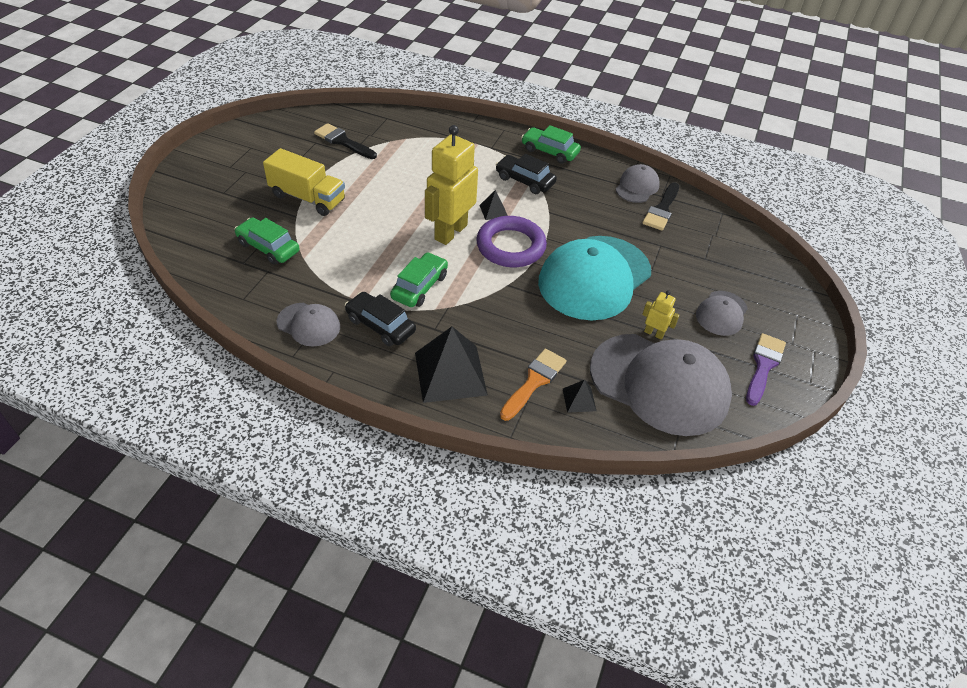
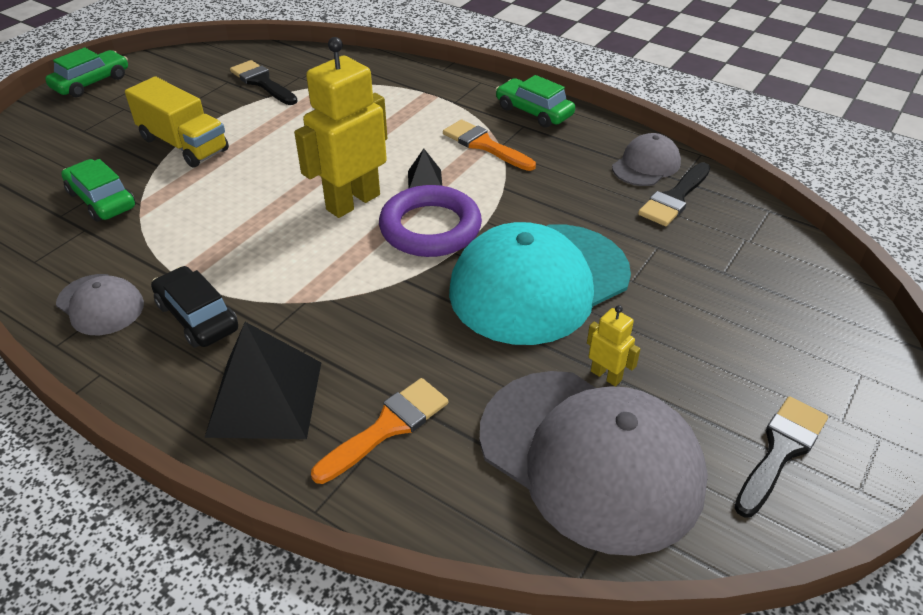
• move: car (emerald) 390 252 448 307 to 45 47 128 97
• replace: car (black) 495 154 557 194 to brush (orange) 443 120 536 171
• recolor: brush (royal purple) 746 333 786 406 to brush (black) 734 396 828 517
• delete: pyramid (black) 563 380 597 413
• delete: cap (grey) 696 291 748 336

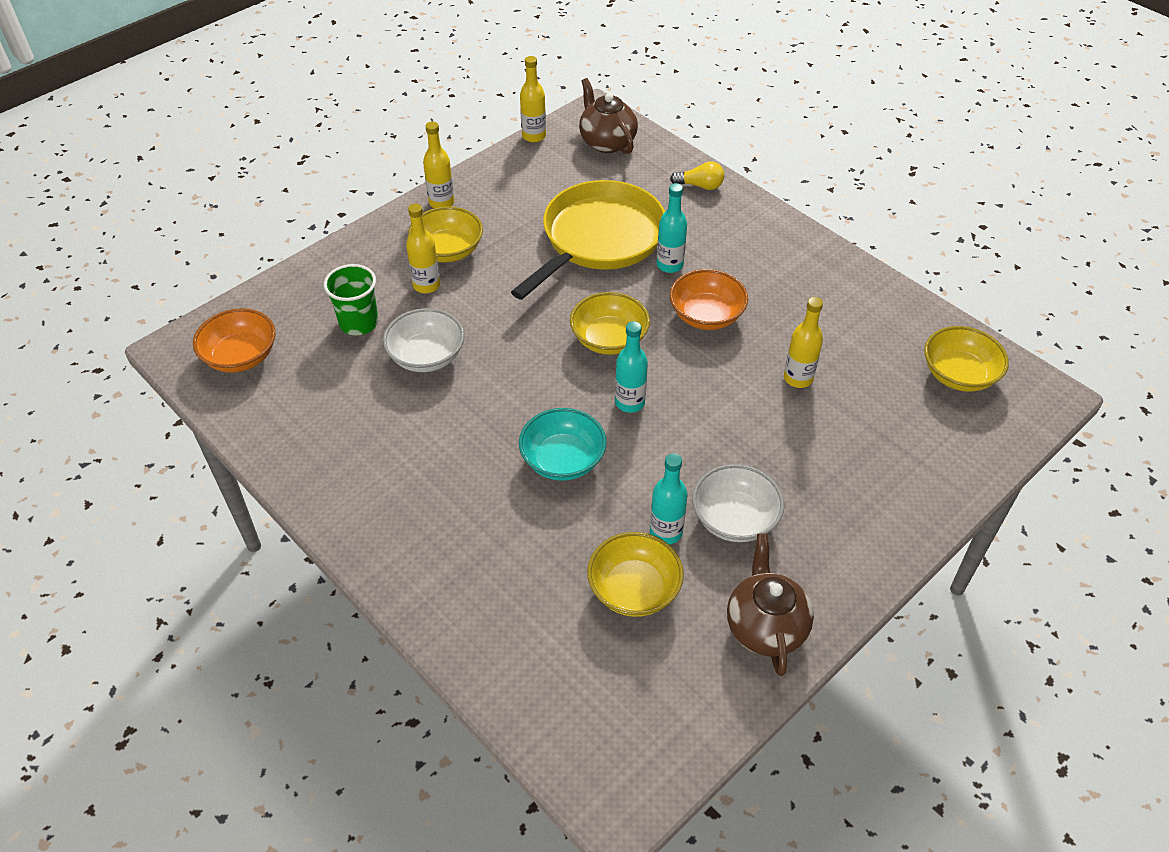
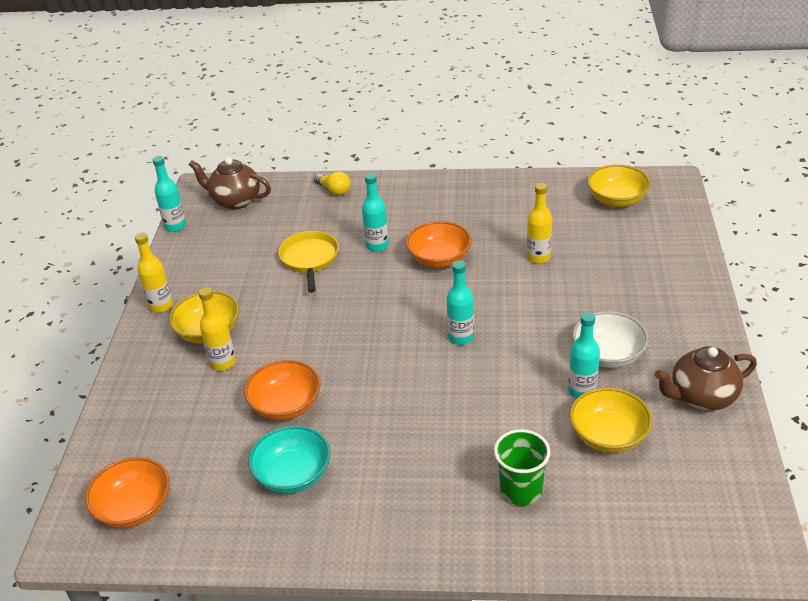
• recolor: bottle (bright yellow) 520 56 546 142 to bottle (teal) 153 156 186 232
• recolor: serving bowl (white) 383 308 464 372 to serving bowl (orange) 244 360 321 420
• move: serving bowl (teal) 519 408 607 481 to 248 425 330 494
• resize: frying pan (bright yellow) 511 180 665 300 = 278 231 339 293 x0.56
• rotate: light bulb (bright yellow) 670 162 724 190 = 314 172 351 196 75 degrees clockwise
• move: beaker (emerald) 324 264 378 335 to 494 429 551 506
• rotate: tea pot (brown) 727 533 814 676 = 655 346 757 411 60 degrees counterclockwise
• delete: serving bowl (bright yellow) 570 292 650 355

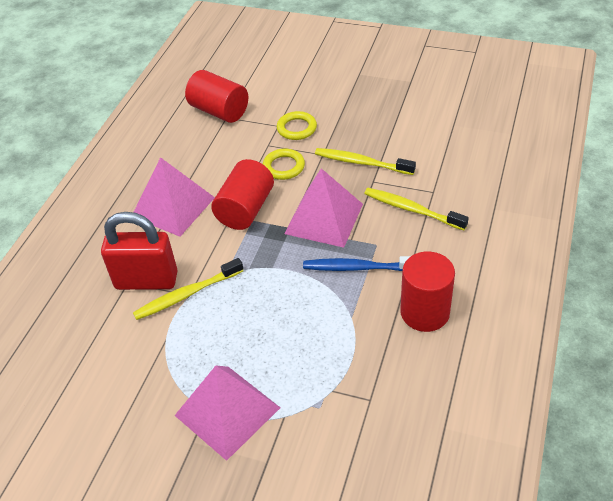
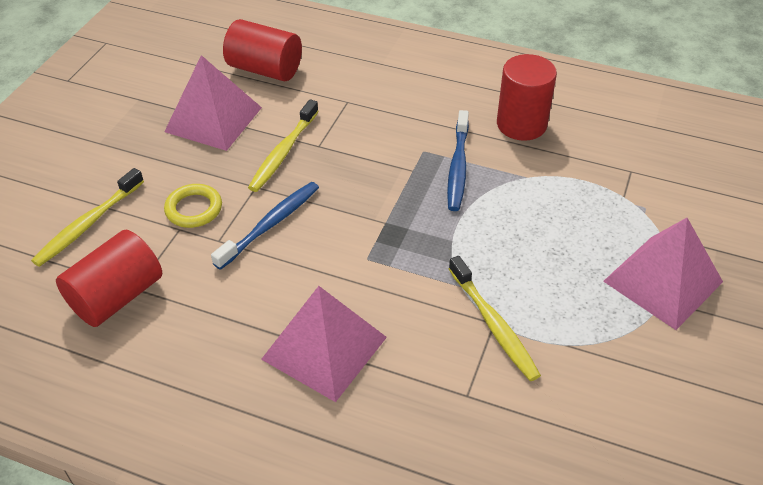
• move: tooth brush (bright yellow) 364 188 469 230 to 31 168 144 267
• move: pyramid (rose-pink) 285 168 363 248 to 164 55 262 151
• replace: torus (bright yellow) 263 148 305 180 to tooth brush (blue) 211 182 319 270
• move: cylinder (red) 211 159 274 230 to 223 19 302 81
• delete: small lock (red) 101 212 178 290

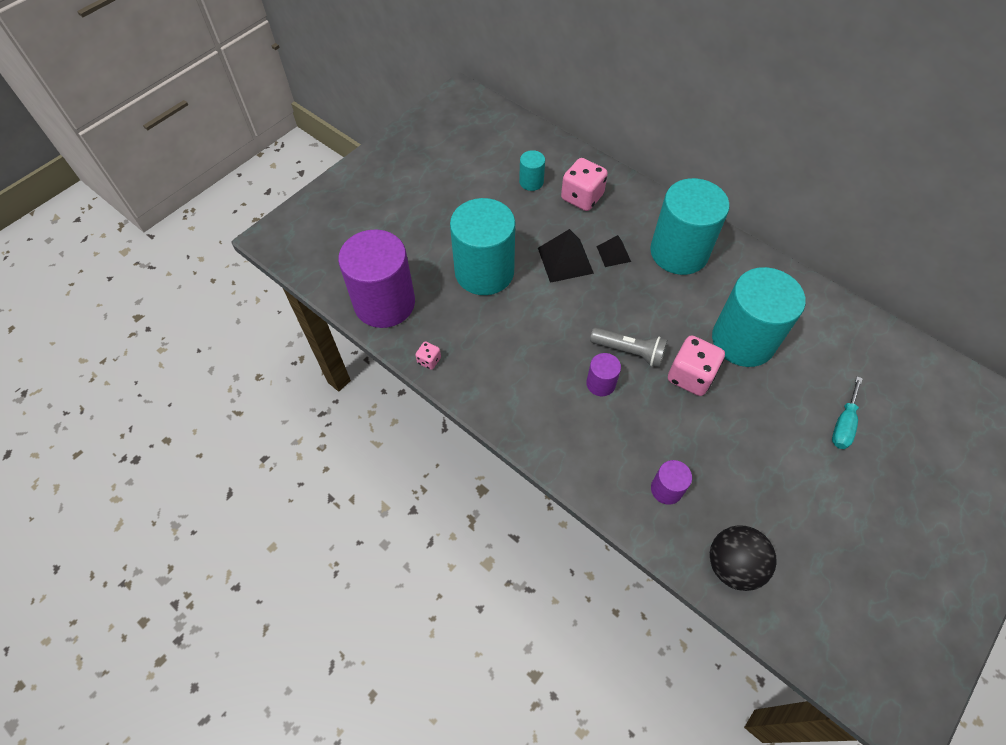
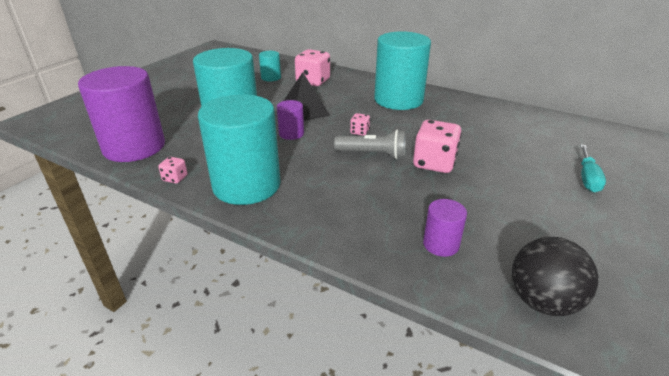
• move: cylinder (teal) 712 267 806 367 to 198 94 281 205
• move: cylinder (royal purple) 586 353 621 396 to 277 100 304 140
• insert: game die (rose-pink) 350 113 370 136
• delete: pyramid (black) 596 235 631 267

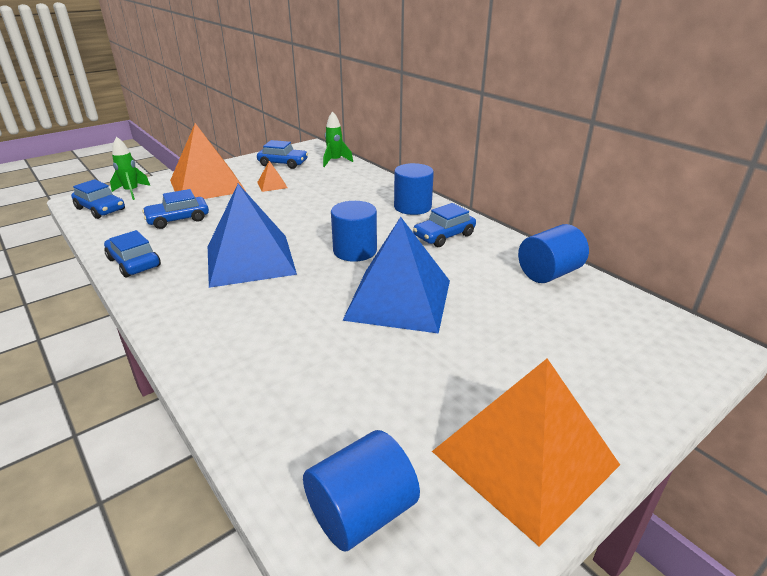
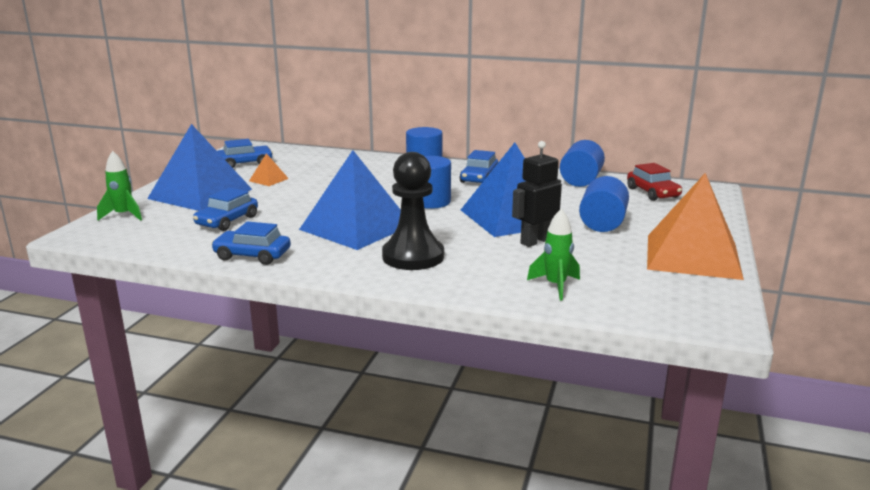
• recolor: pyramid (orange) 170 123 246 199 to pyramid (blue) 147 124 252 211
• insert: game pawn (black) 382 152 444 270
• insert: robot (black) 512 141 562 247
• move: toy rocket (emerald) 323 111 353 167 to 527 208 580 301
• move: cylinder (blue) 303 430 420 552 to 579 176 629 232
• insert: car (red) 627 163 682 201
• delete: car (blue) 71 179 125 219

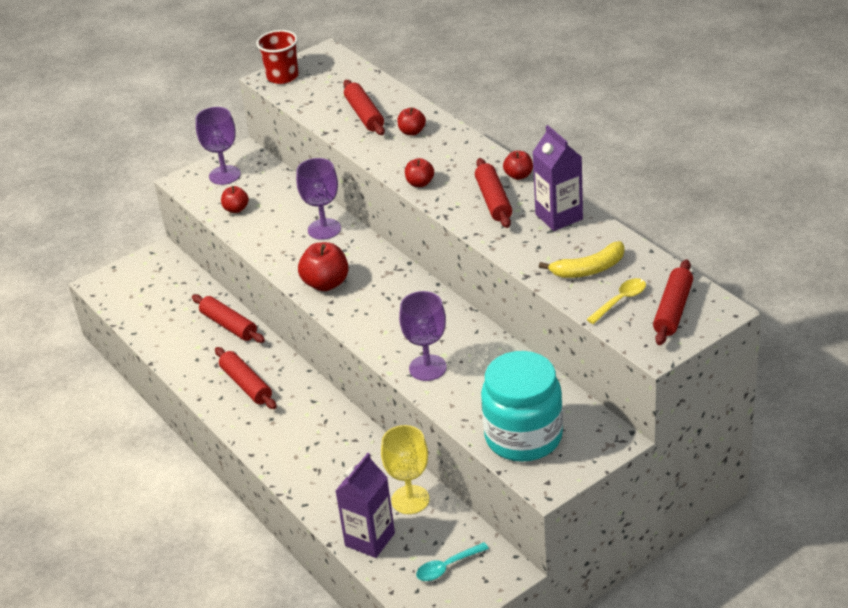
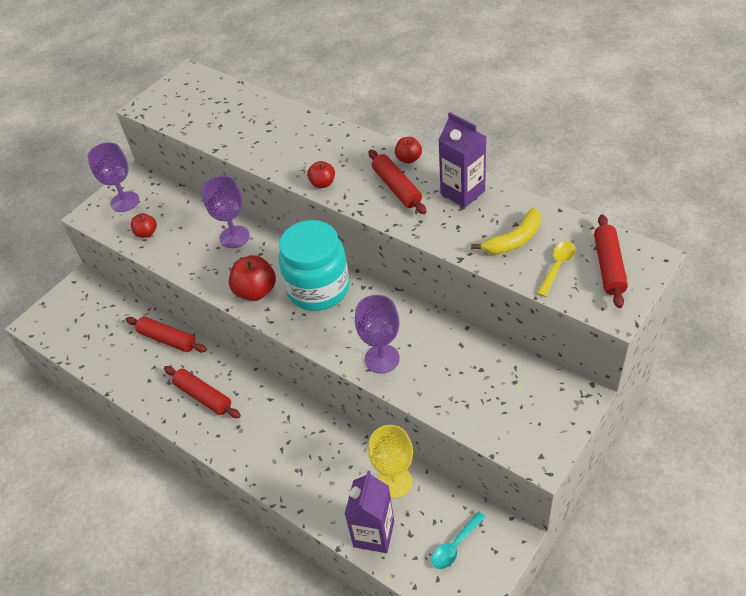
• move: preserve jar (teal) 481 351 563 462 to 279 220 350 311
• delete: beaker (red) 256 30 298 84
• delete: pastry roller (red) 344 80 385 135
• delete: apple (red) 397 108 426 135

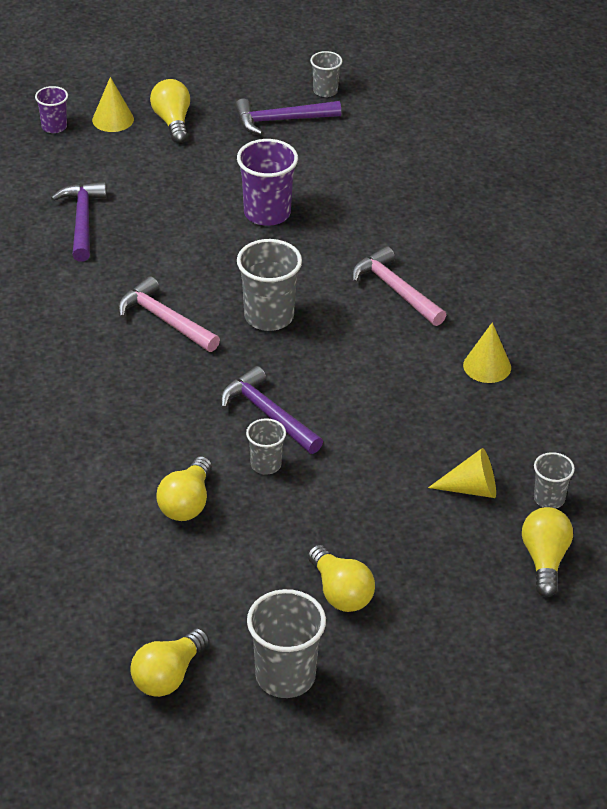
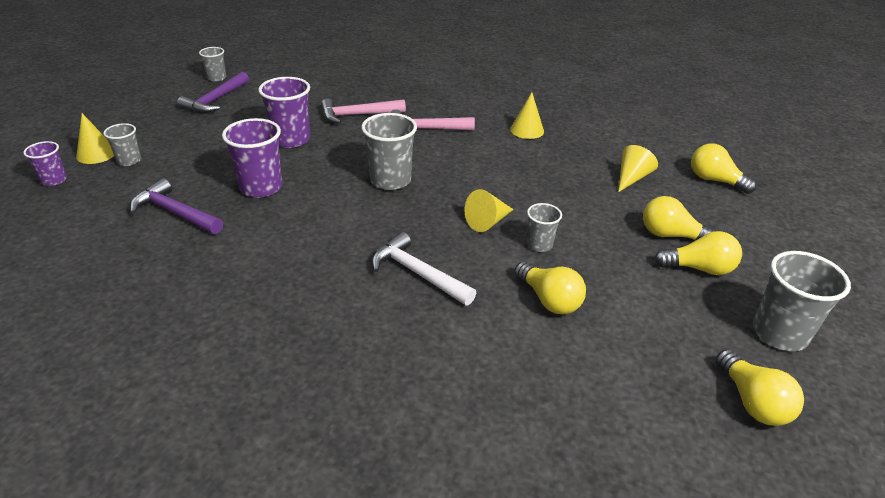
• move: beaker (grey) 534 452 575 509 to 103 123 141 166
• insert: beaker (royal purple) 222 118 282 197
• move: hammer (rose-pink) 118 276 220 352 to 321 98 406 124
• insert: hammer (white) 372 232 476 306
• replace: hammer (royal purple) 220 366 323 454 to cone shape (bright yellow) 465 189 514 232
• move: light bulb (bright yellow) 150 79 190 143 to 643 196 715 240

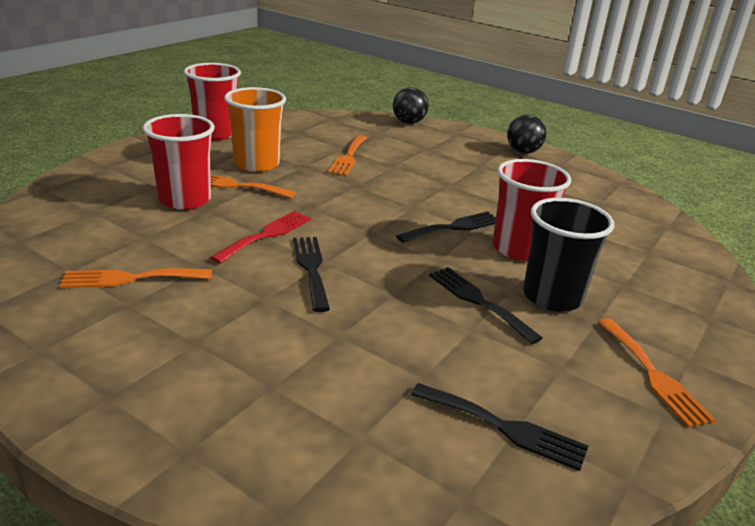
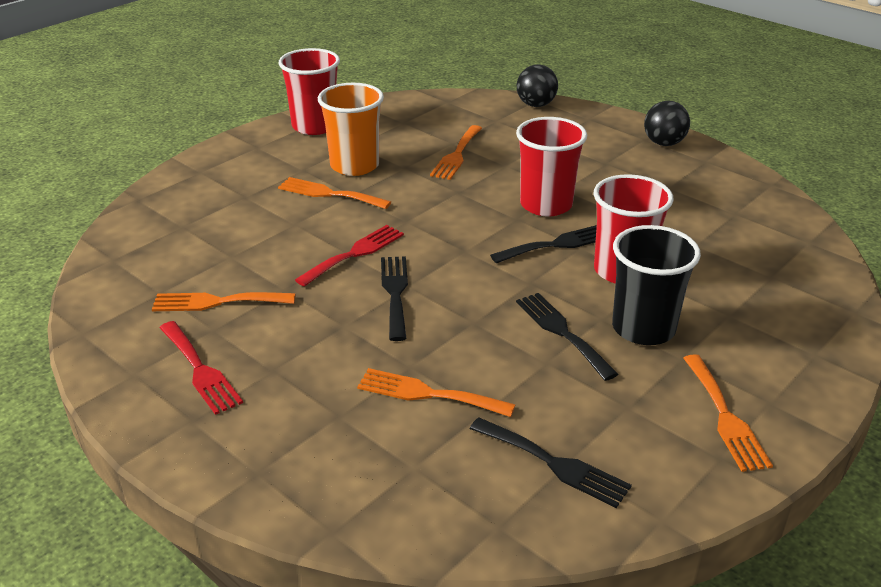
• insert: fork (red) 160 321 243 415
• insert: fork (orange) 357 368 515 417
• move: beaker (red) 143 114 215 210 to 516 117 587 216

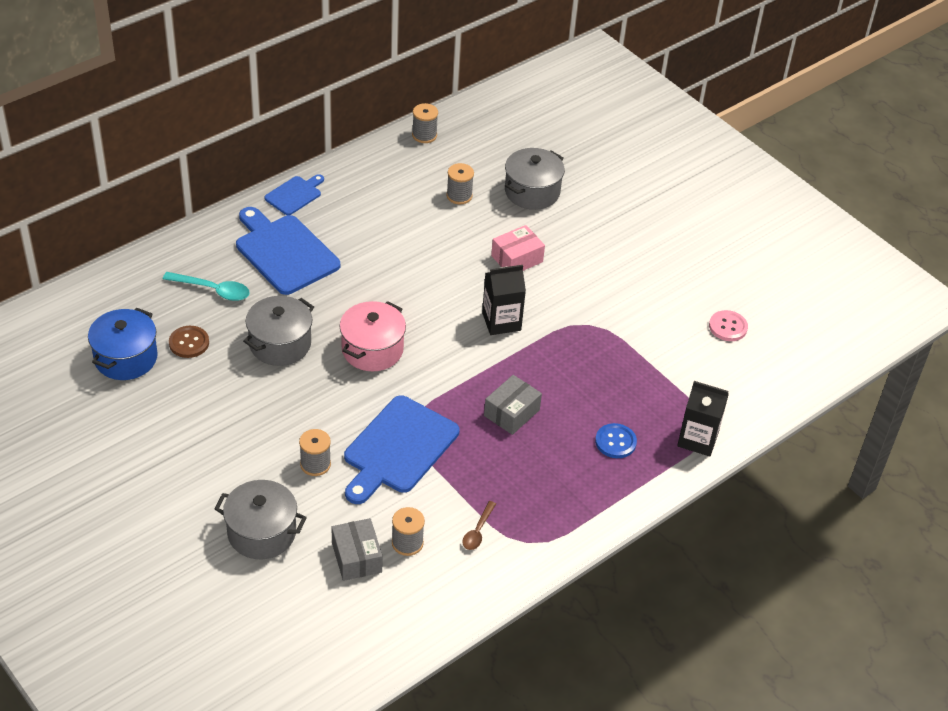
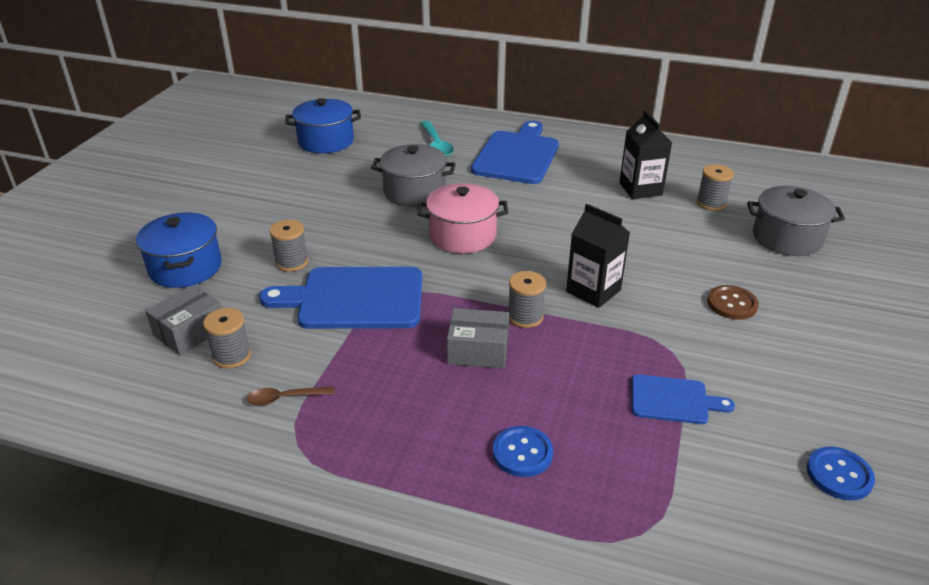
• recolor: stockpot (grey) 214 480 307 559 to stockpot (blue) 136 212 222 288
• move: spool (grey) 412 103 438 143 to 508 271 546 328
• move: milk carton (black) 677 381 729 456 to 619 110 672 199
• move: cutting board (blue) 264 174 324 215 to 631 374 735 424
• move: shirt button (brown) 169 326 209 358 to 707 285 759 320
• recolor: shirt button (rose-pink) 709 310 748 341 to shirt button (blue) 807 447 875 500
• delete: box (rose-pink) 491 225 545 271

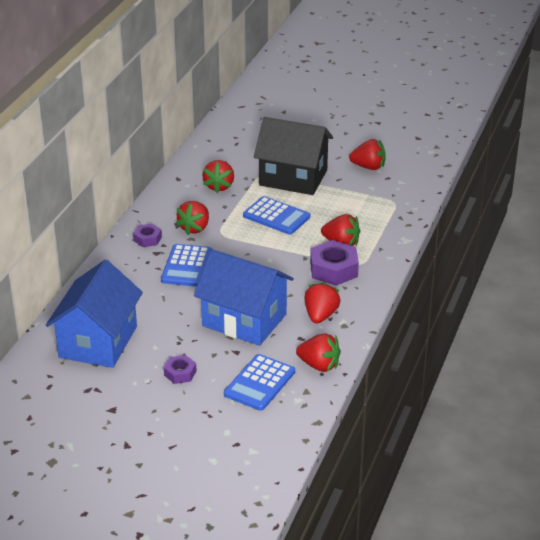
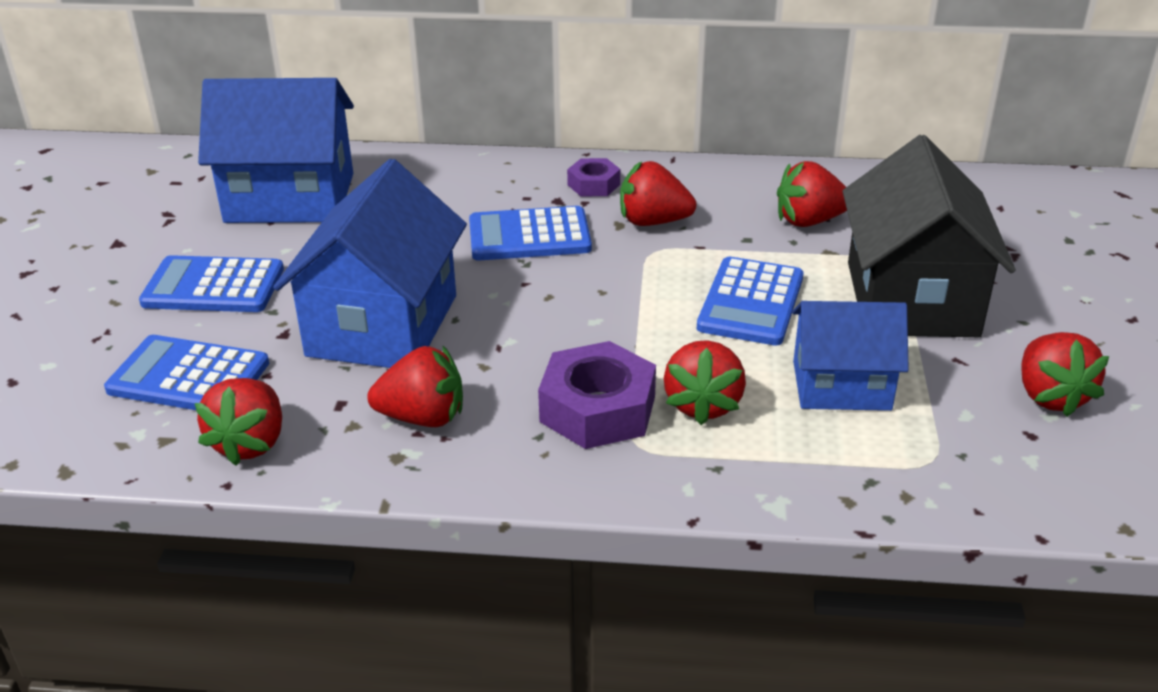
• replace: hexagon nut (royal purple) 164 355 196 384 to adding machine (blue) 139 255 284 312
• insert: house (blue) 792 301 909 411

